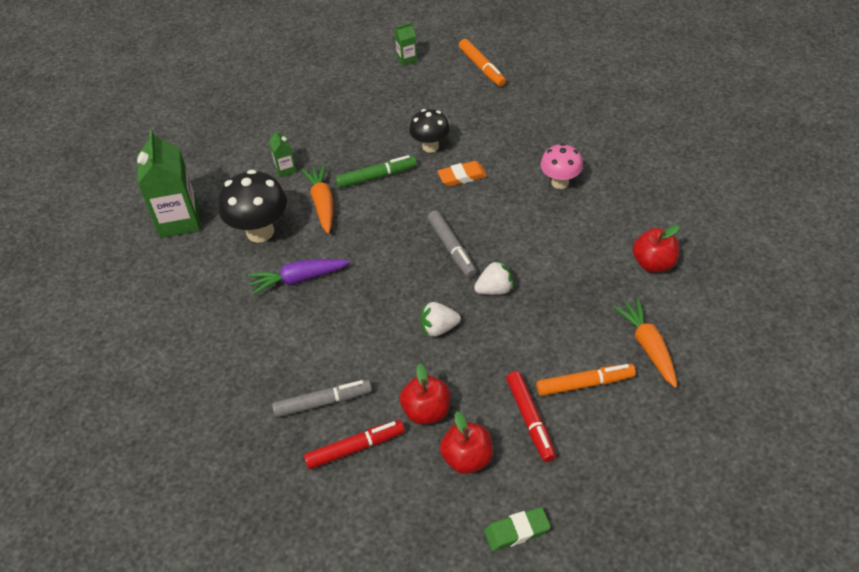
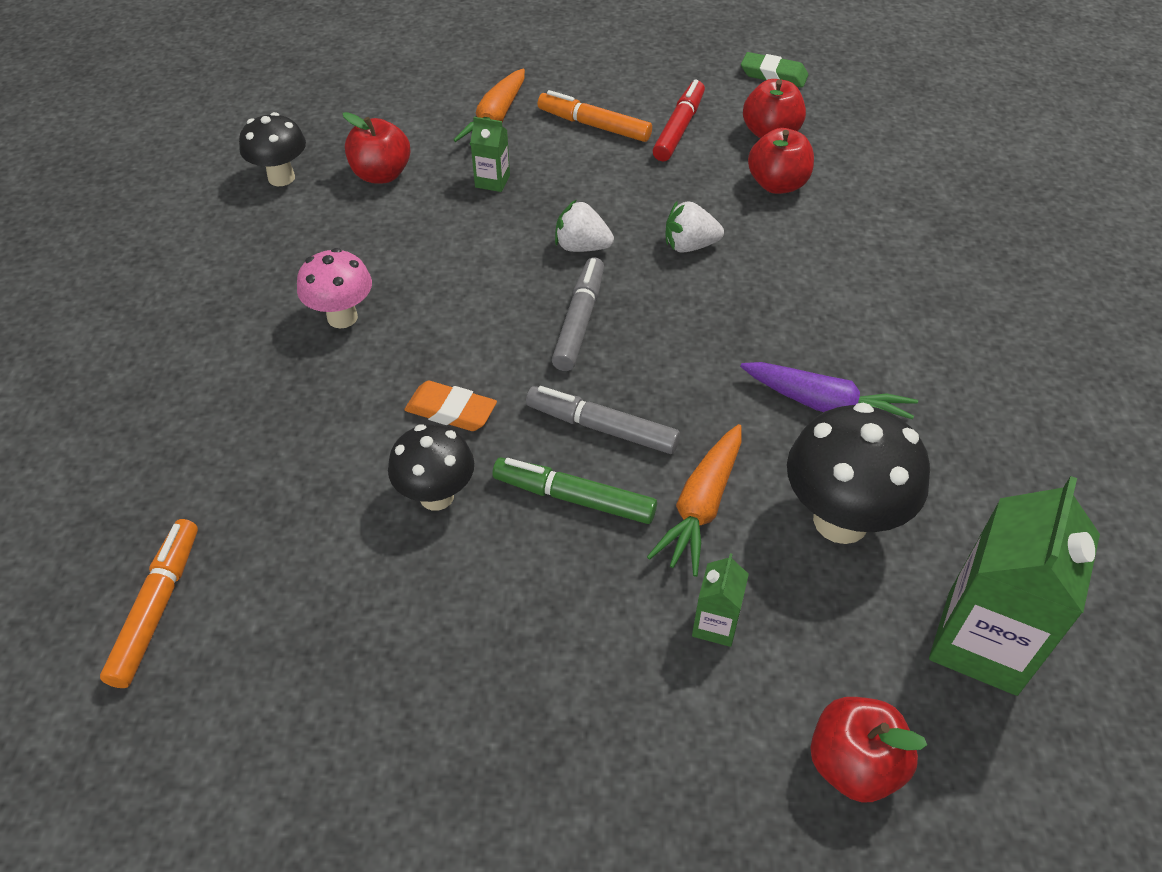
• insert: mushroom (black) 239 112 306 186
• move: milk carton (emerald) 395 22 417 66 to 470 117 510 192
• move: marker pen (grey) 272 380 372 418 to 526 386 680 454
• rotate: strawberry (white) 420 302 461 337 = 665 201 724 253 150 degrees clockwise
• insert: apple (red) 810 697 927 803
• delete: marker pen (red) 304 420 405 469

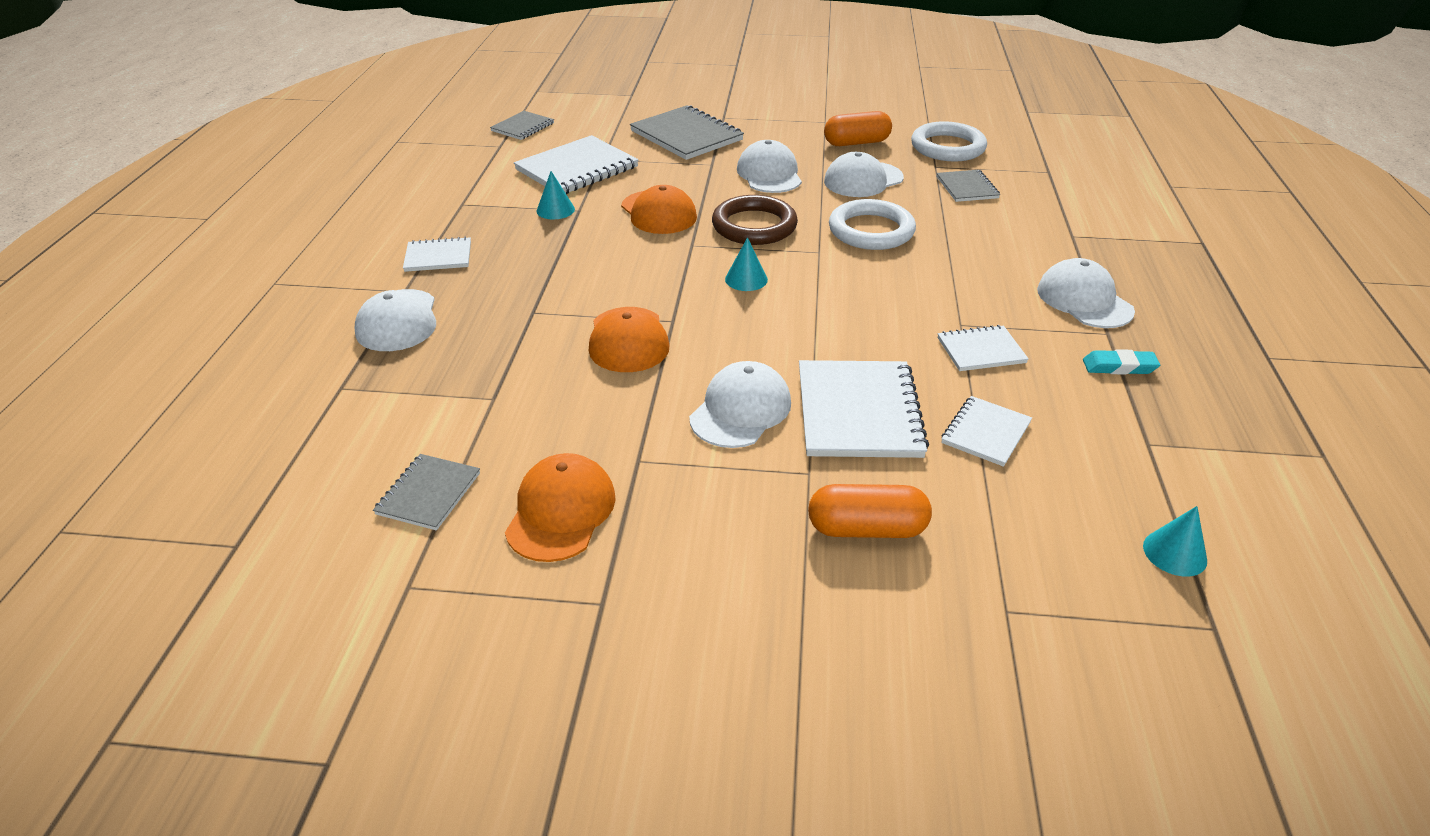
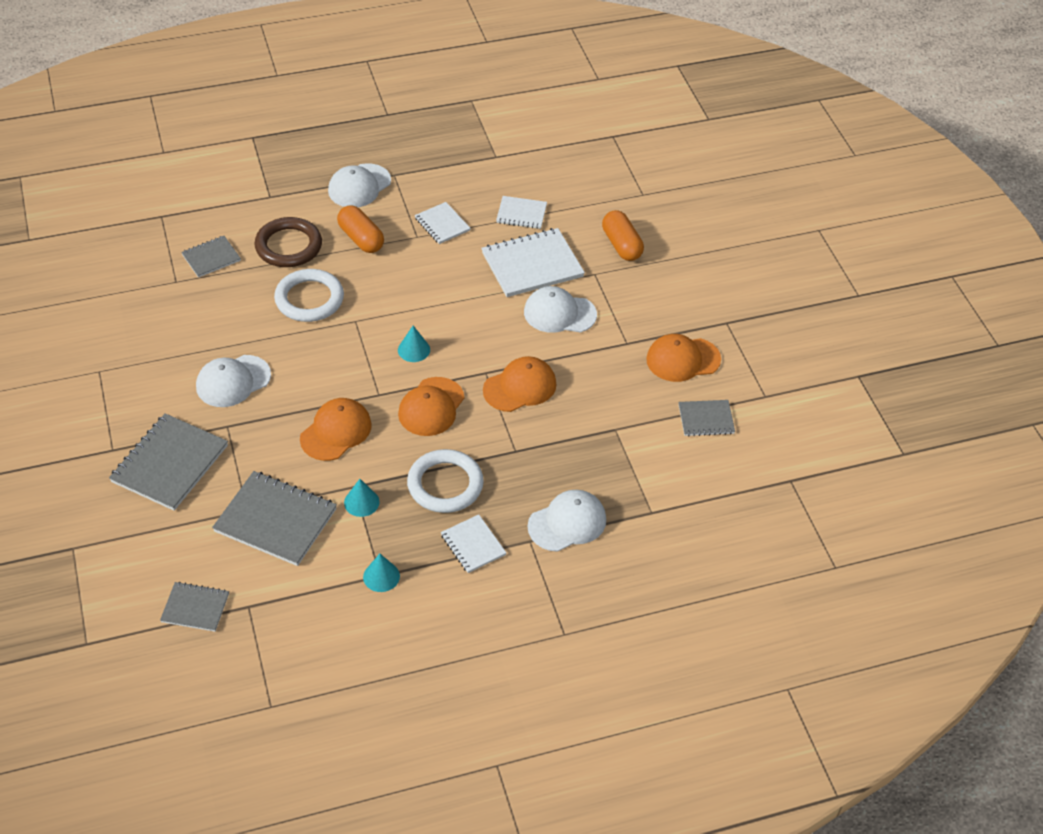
• recolor: notebook (white) 514 135 639 194 to notebook (grey) 212 471 337 566
• move: torus (brown) 712 195 798 245 to 254 217 322 267
• move: pill shape (orange) 824 111 892 146 to 337 205 384 253
• move: cone shape (teal) 1143 506 1207 577 to 363 554 400 592
• insert: cap (orange) 398 377 465 436
• move: torus (white) 911 121 987 161 to 407 449 484 513
• delete: cap (white) 824 152 904 197
• delete: eraser (teal) 1083 349 1160 375

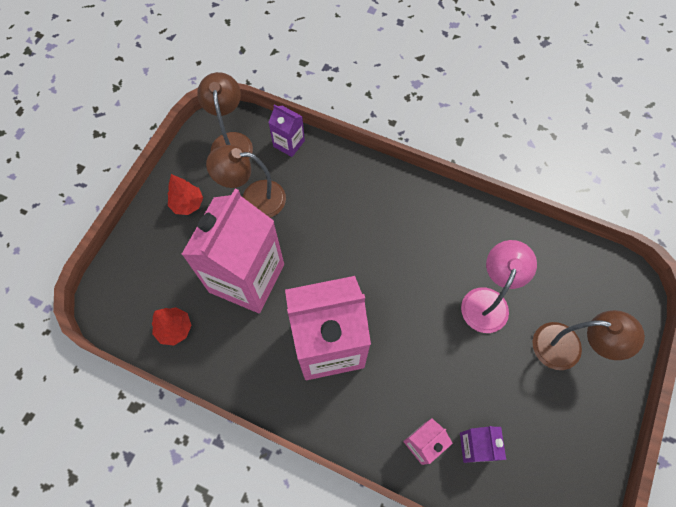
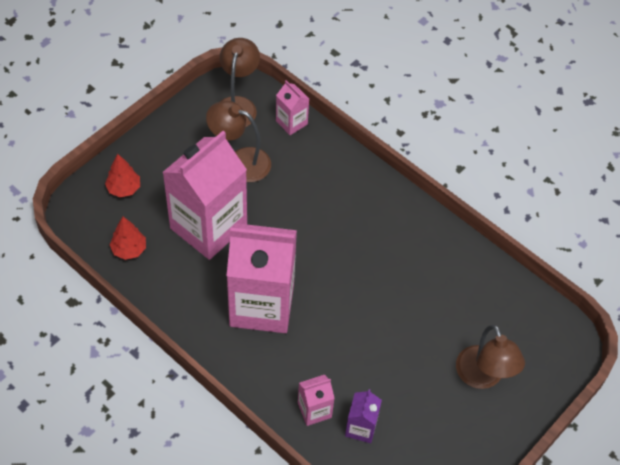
• move: toy tree (red) 168 174 203 215 to 105 154 140 198
• recolor: milk carton (royal purple) 268 104 305 157 to milk carton (rose-pink) 276 80 309 135
• rotate: reading lamp (brown) 533 310 645 370 = 456 325 525 389 45 degrees clockwise
• delete: reading lamp (rose-pink) 461 240 537 333

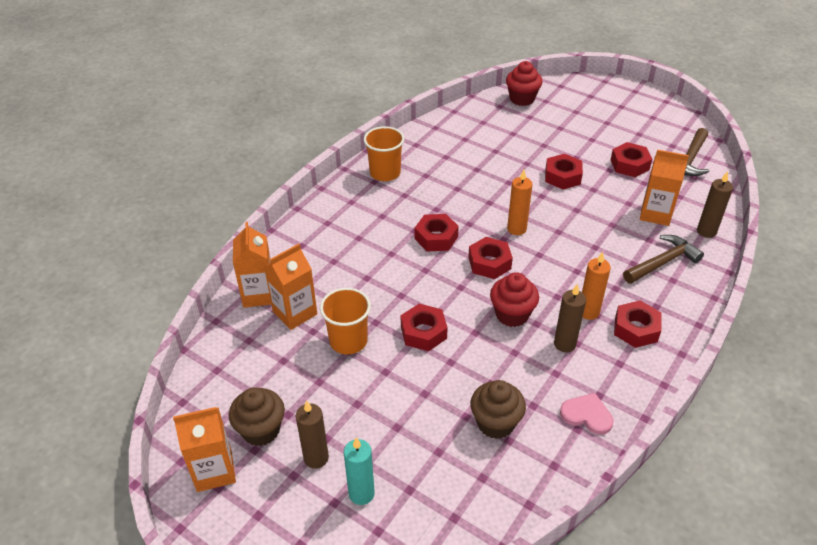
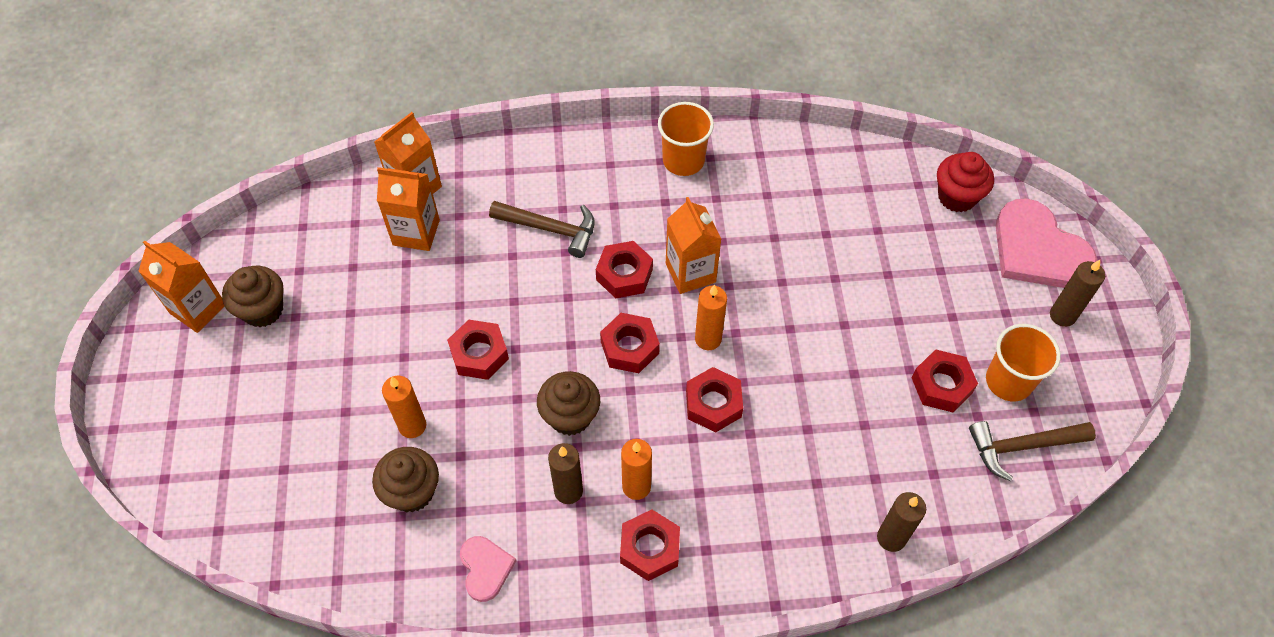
• insert: candle (orange) 382 376 426 438
• move: hammer (brown) 623 235 704 284 to 489 201 595 258
• recolor: fairy cake (red) 490 272 539 327 to fairy cake (brown) 537 371 600 436
• move: milk carton (orange) 640 150 689 226 to 666 197 721 294
• move: hexagon nut (red) 545 154 583 190 to 686 367 743 432
• move: beaker (orange) 320 288 371 354 to 986 324 1061 401
• insert: heart shape (rose-pink) 996 198 1098 288
• move: candle (brown) 296 400 329 469 to 1050 260 1105 327
• delete: candle (teal) 344 438 375 505

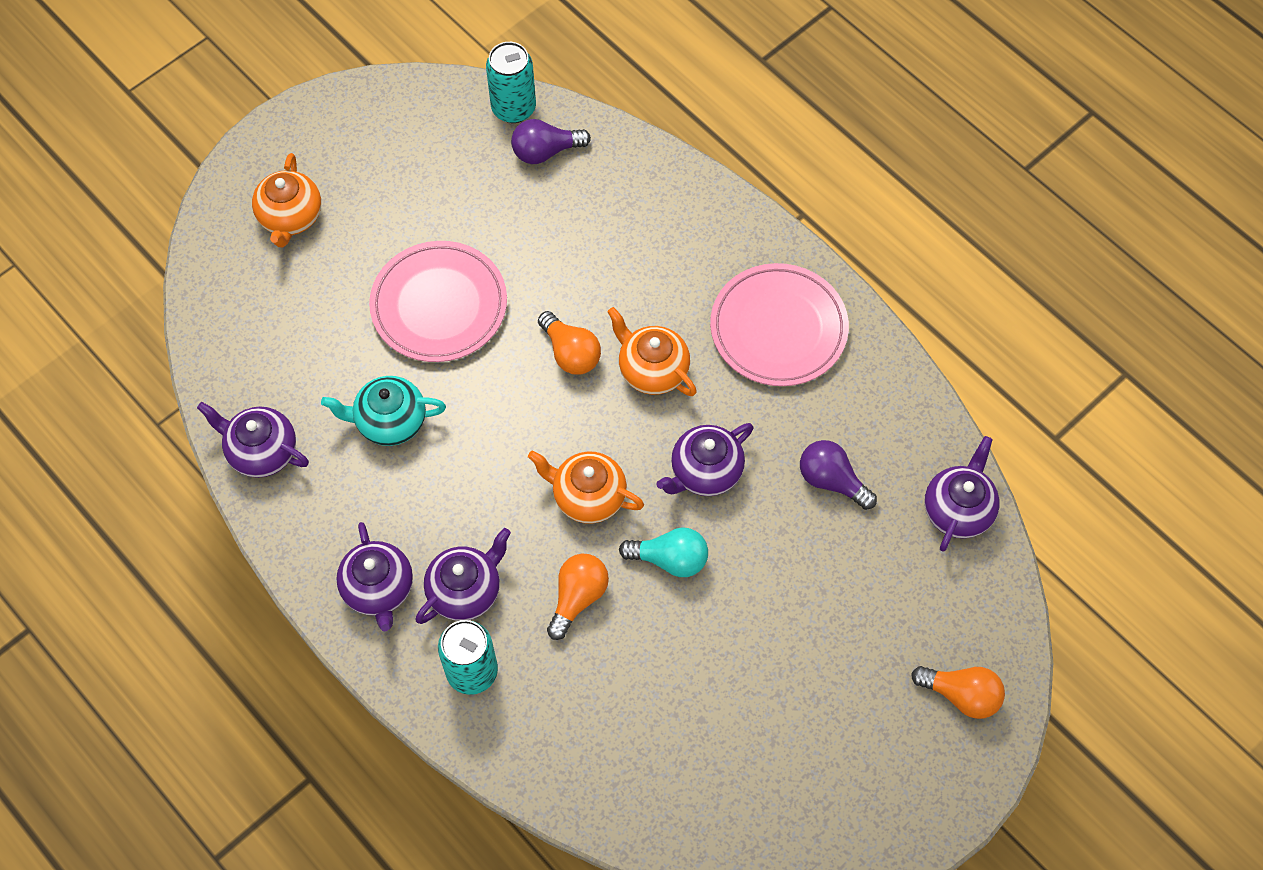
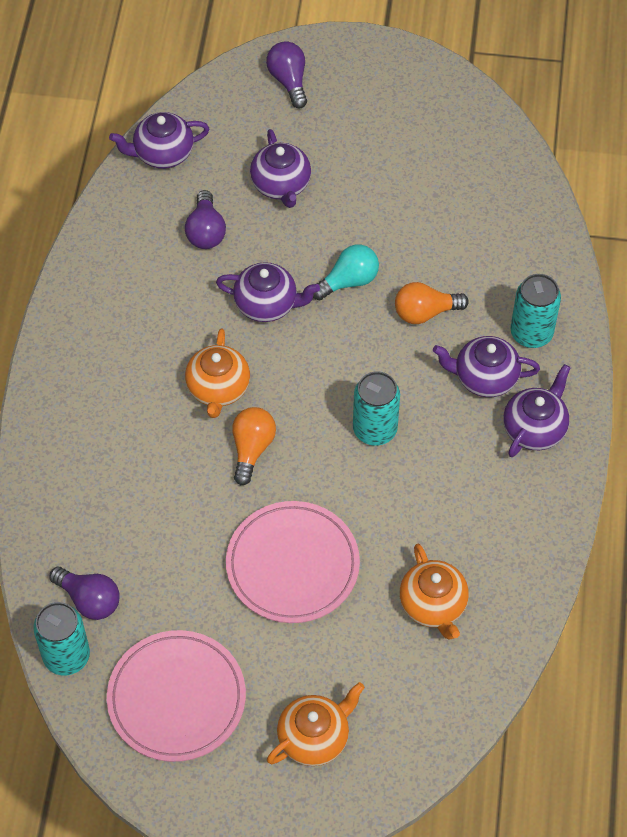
• move: flat dish (rose-pink) 710 263 849 386 to 107 630 246 762
• move: tea pot (royal purple) 197 402 309 478 to 250 129 311 208
• recolor: light bulb (orange) 911 666 1005 719 to light bulb (royal purple) 266 41 307 109
• rotate: light bulb (teal) 619 527 708 577 = 313 245 379 300 90 degrees clockwise
• insert: can (teal) 353 371 400 446
• move: tea pot (orange) 528 451 644 524 to 400 544 469 640
• delete: tea pot (teal) 321 376 446 446

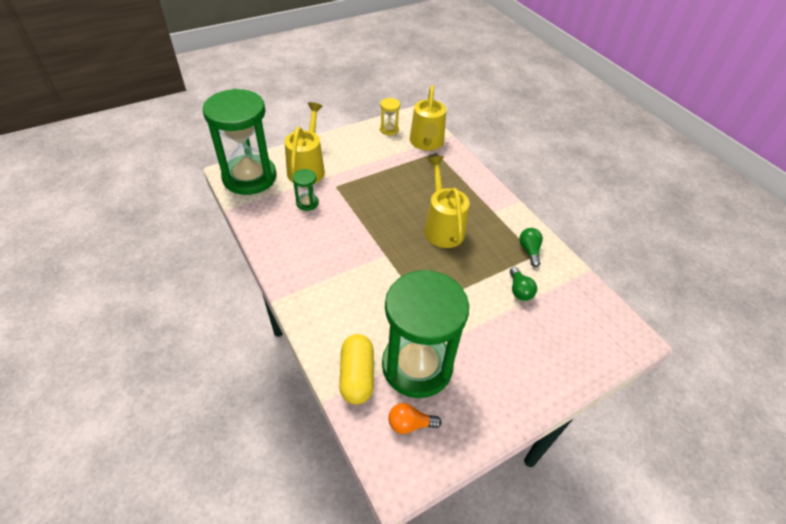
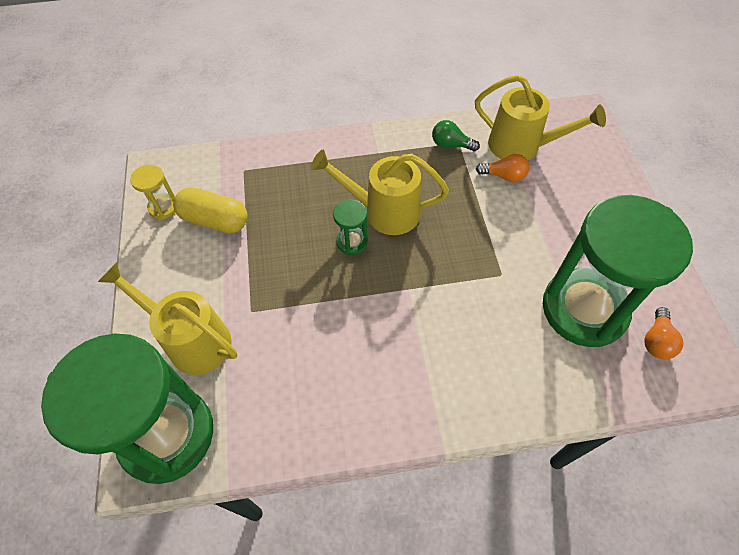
• move: pill shape (bright yellow) 339 334 374 405 to 173 187 247 233
• move: sandglass (emerald) 292 169 319 211 to 333 199 368 255
• move: watering pot (bright yellow) 410 85 446 151 to 475 75 606 161
• recolor: light bulb (emerald) 510 267 537 301 to light bulb (orange) 476 154 529 182

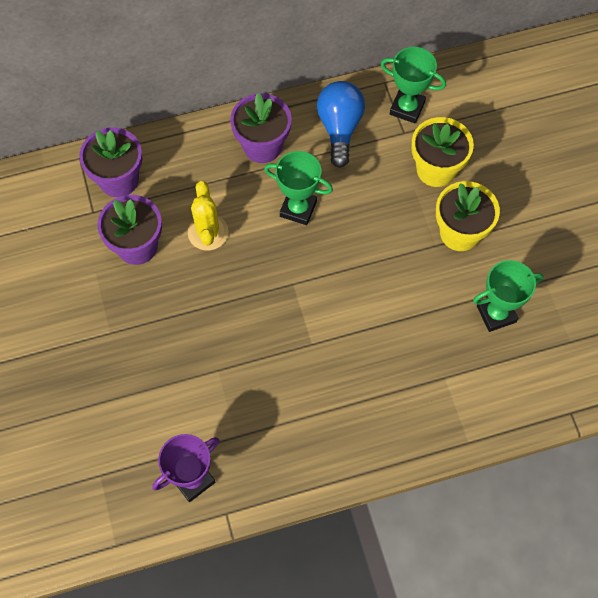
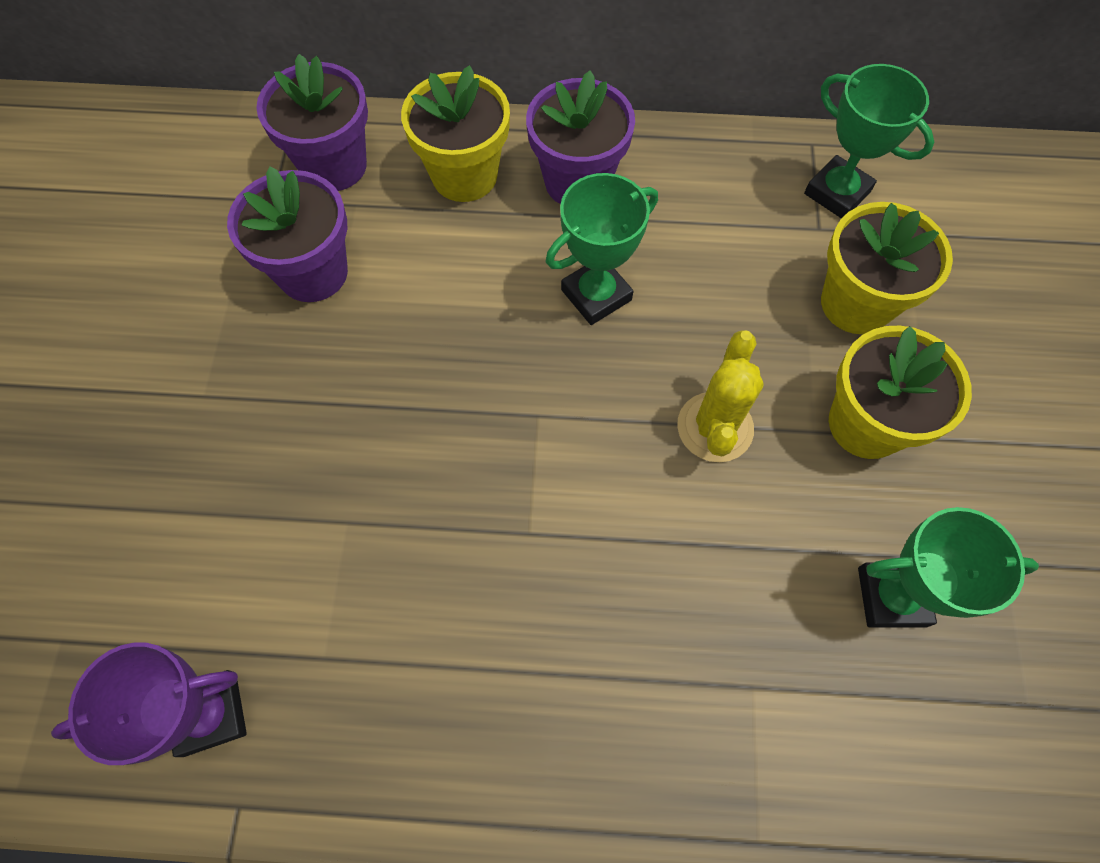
• insert: flower pot (bright yellow) 401 65 510 202
• rotate: prize cup (emerald) 264 151 333 225 = 546 173 658 325 75 degrees counterclockwise
• move: prickly plant (bright yellow) 188 181 229 250 to 677 330 763 462
• delete: light bulb (blue) 317 81 365 168

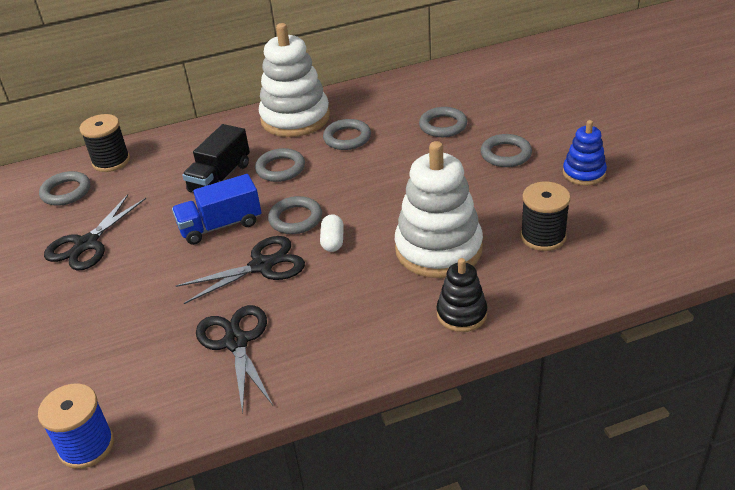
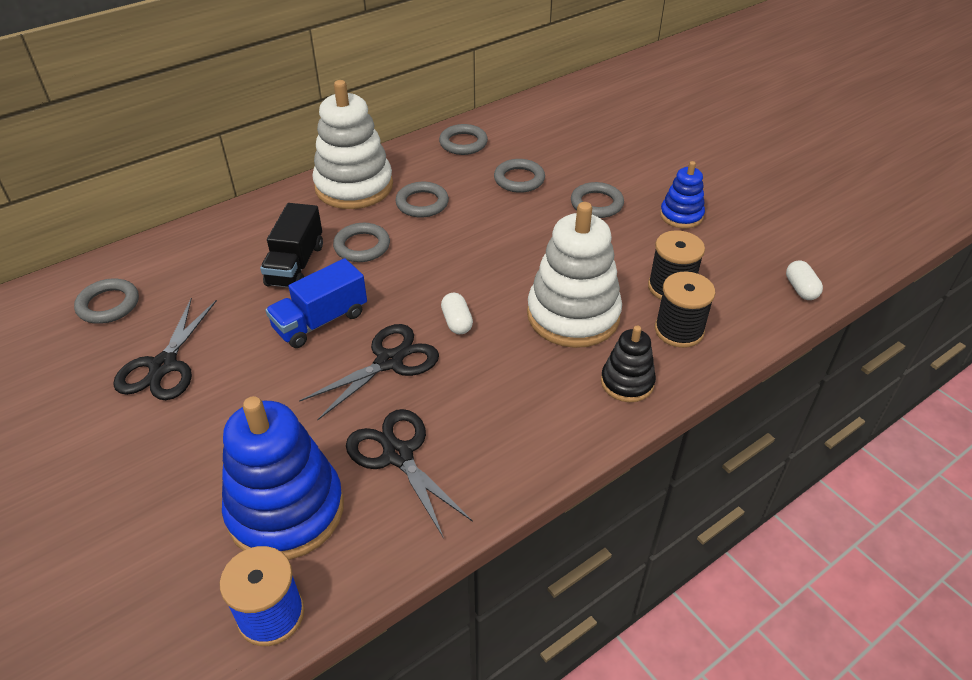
• insert: stacking rings (blue) 222 396 344 560
• move: torus (grey) 268 196 322 234 to 439 124 488 155
• move: spool (black) 79 114 130 172 to 655 272 715 348
• insert: pill shape (white) 786 260 823 300

